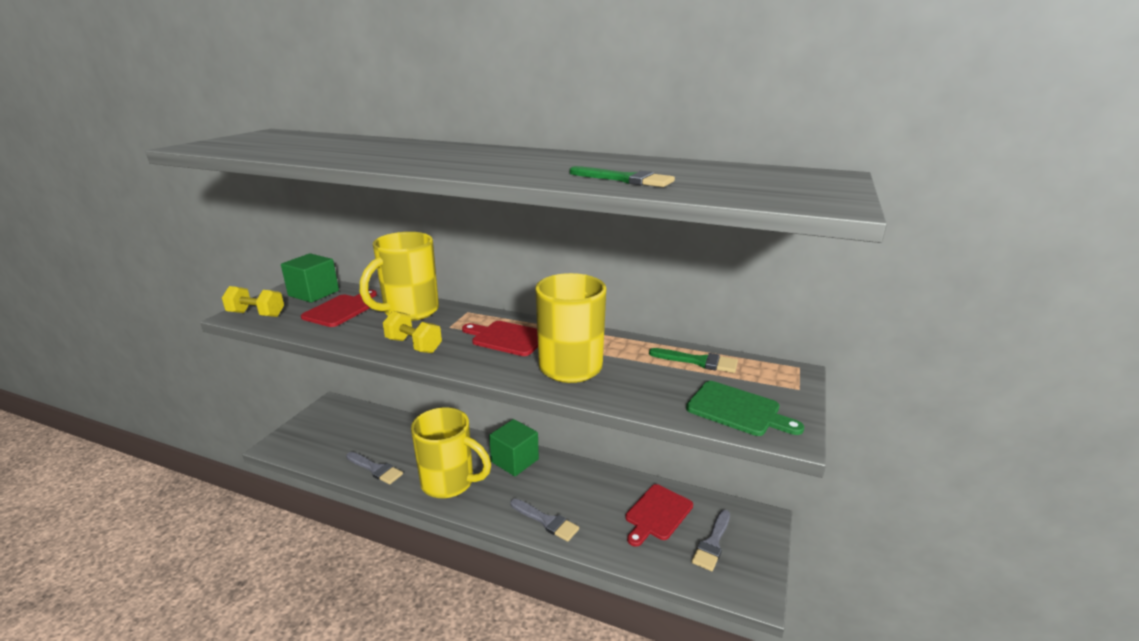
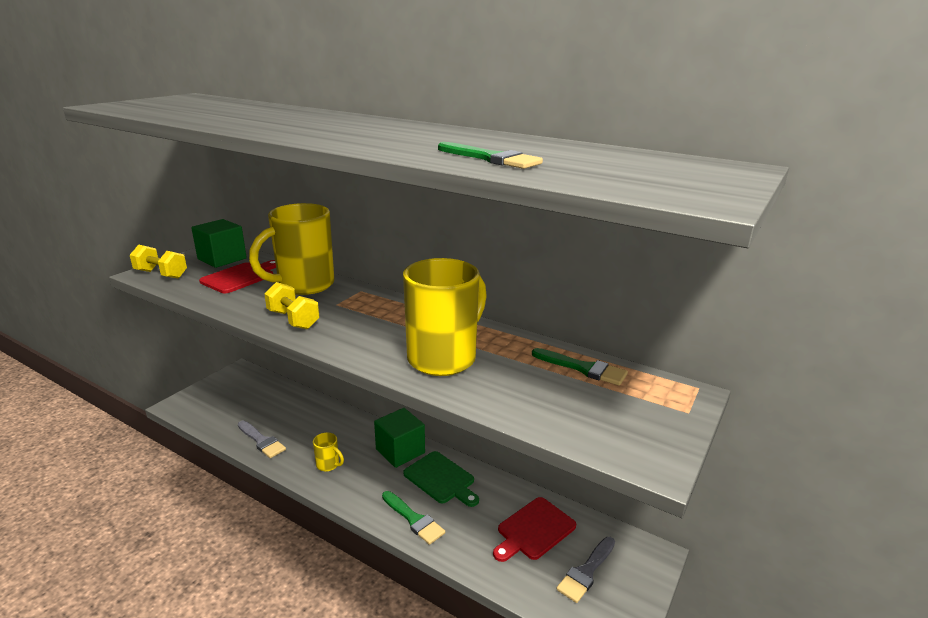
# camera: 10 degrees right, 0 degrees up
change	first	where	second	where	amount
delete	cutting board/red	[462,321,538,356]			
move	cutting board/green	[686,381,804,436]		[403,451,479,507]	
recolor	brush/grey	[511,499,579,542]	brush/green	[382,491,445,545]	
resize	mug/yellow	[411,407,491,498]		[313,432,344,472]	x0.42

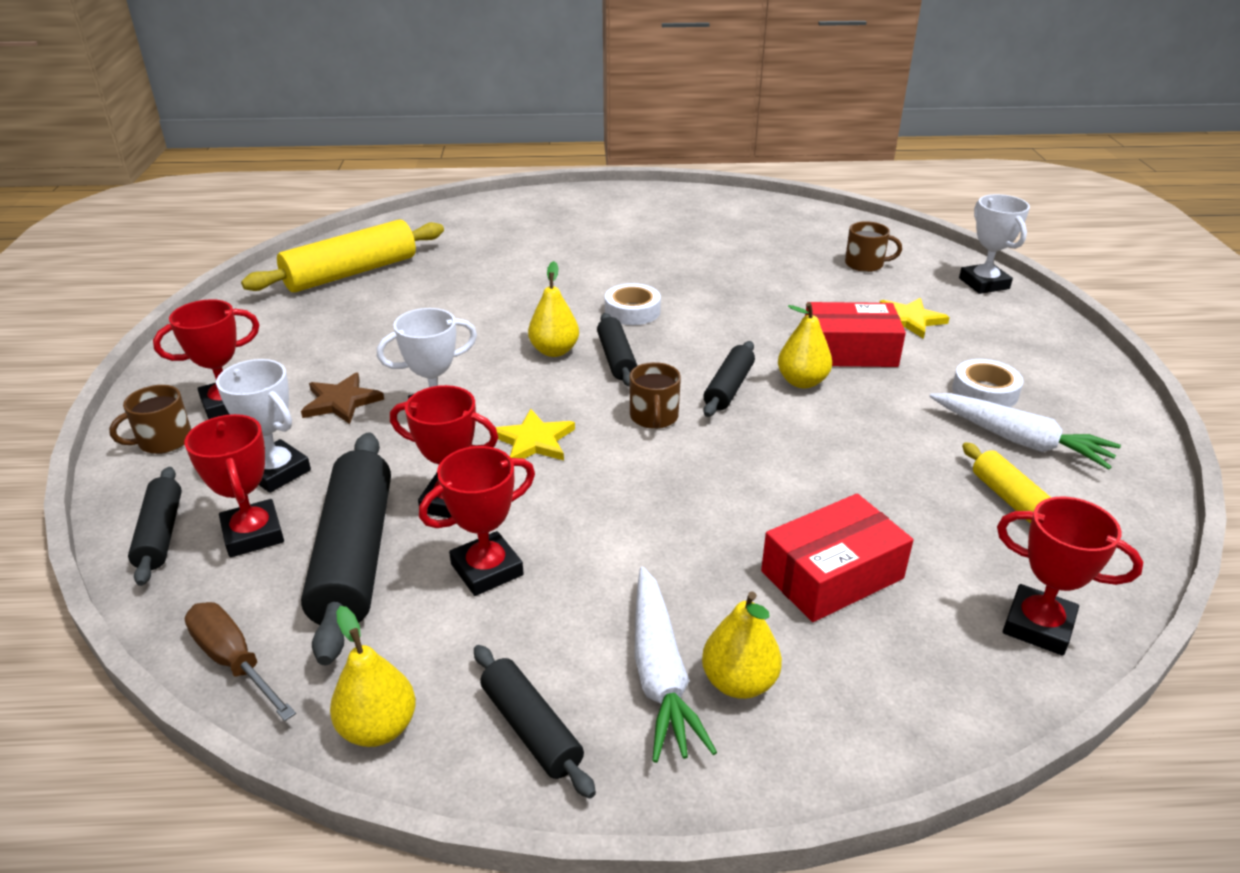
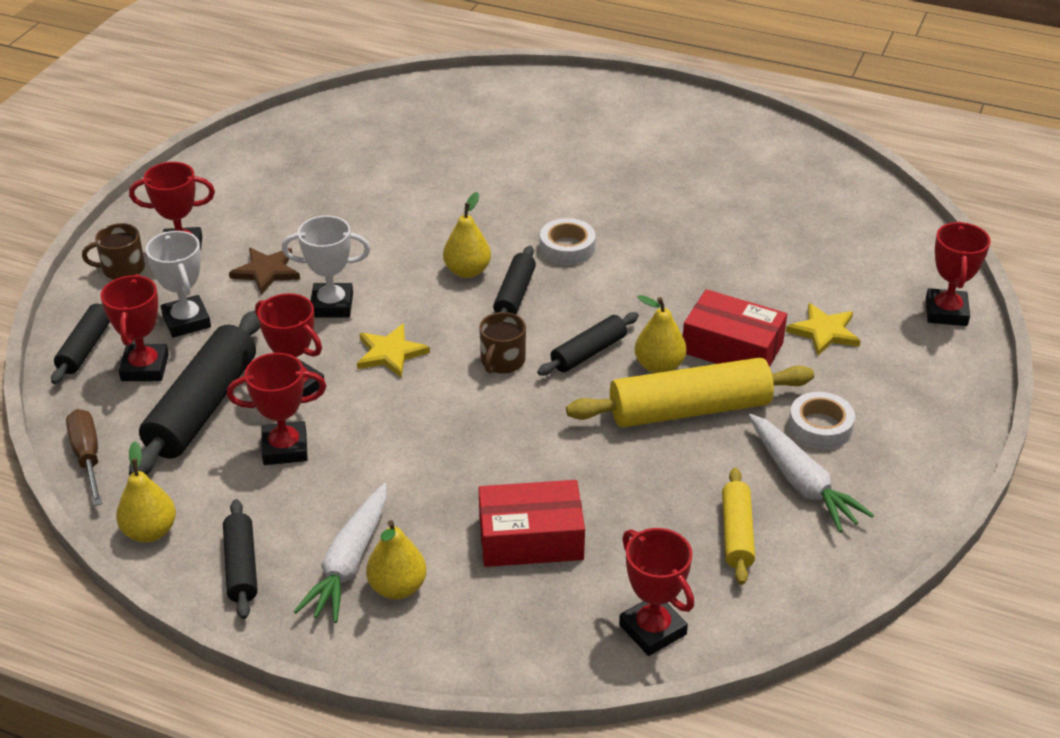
# camera: 25 degrees right, 5 degrees up
change	first	where	second	where	amount
delete	mug/brown	[845,221,902,272]			
move	rolling pin/yellow	[241,219,444,292]		[566,358,814,427]	
recolor	trophy/white	[959,194,1030,294]	trophy/red	[926,222,991,326]	

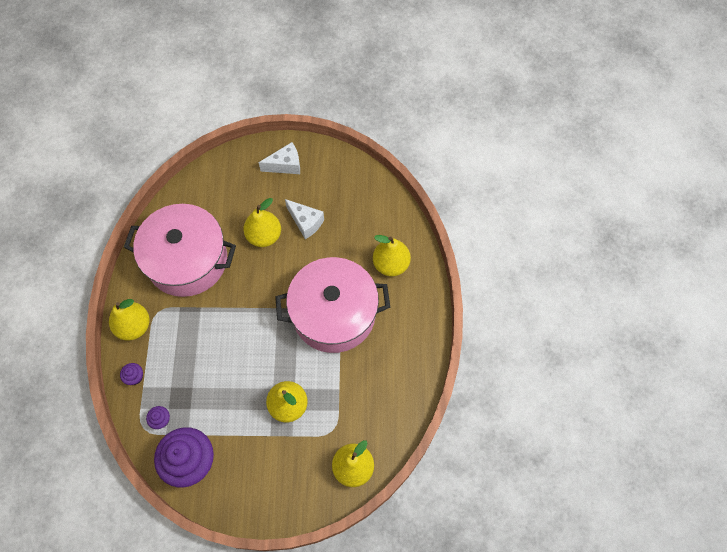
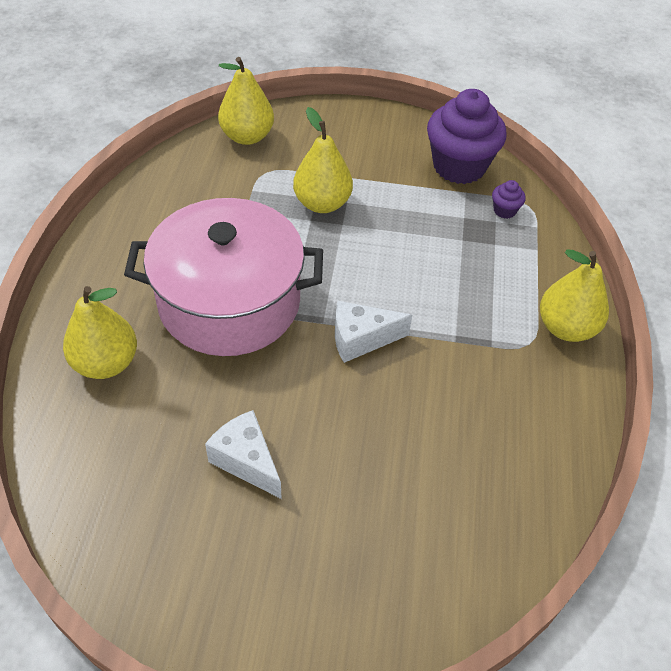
# camera: 175 degrees left, 15 degrees down
change	first	where	second	where	amount
delete	cupcake/purple	[120,363,143,385]			
delete	pot/pink	[124,204,236,297]			
delete	pear/yellow	[244,198,281,247]			
move	cheese/white	[258,142,300,174]		[335,301,412,363]	

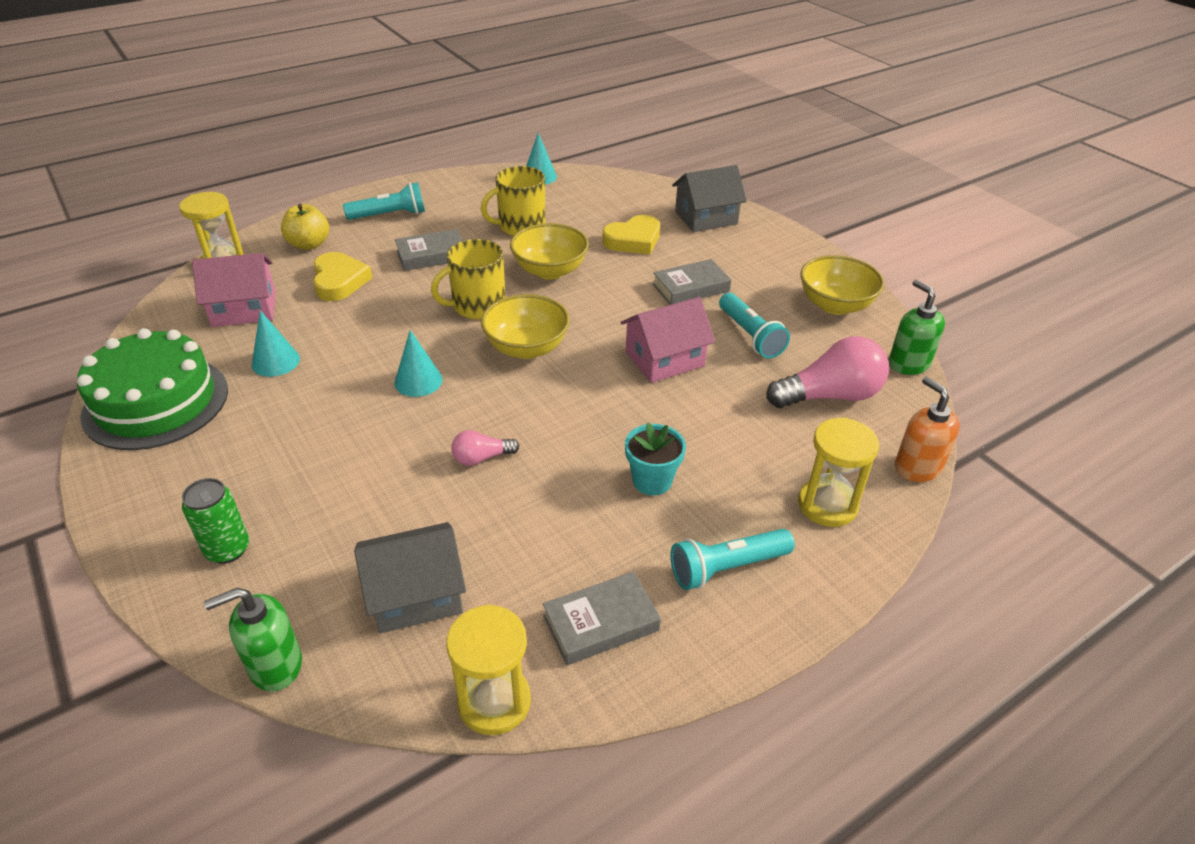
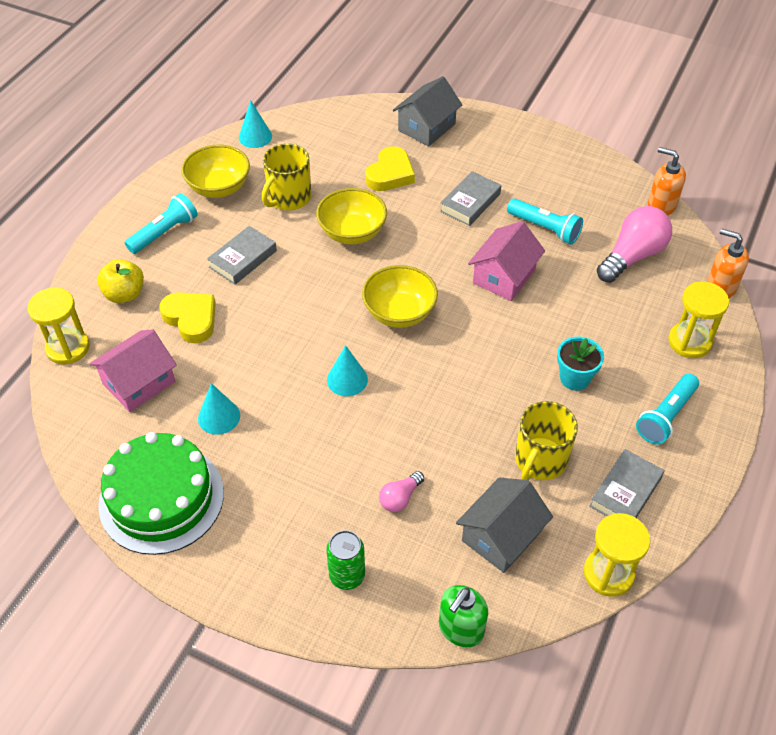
# camera: 30 degrees left, 10 degrees up
change	first	where	second	where	amount
move	mug/yellow	[431,239,505,320]		[515,401,578,481]	
move	light bulb/pink	[451,430,519,466]		[379,471,424,512]	
move	bowl/yellow	[800,255,884,315]		[181,145,250,198]	
recolor	soap dispenser/green	[889,279,945,375]	soap dispenser/orange	[648,147,686,215]	

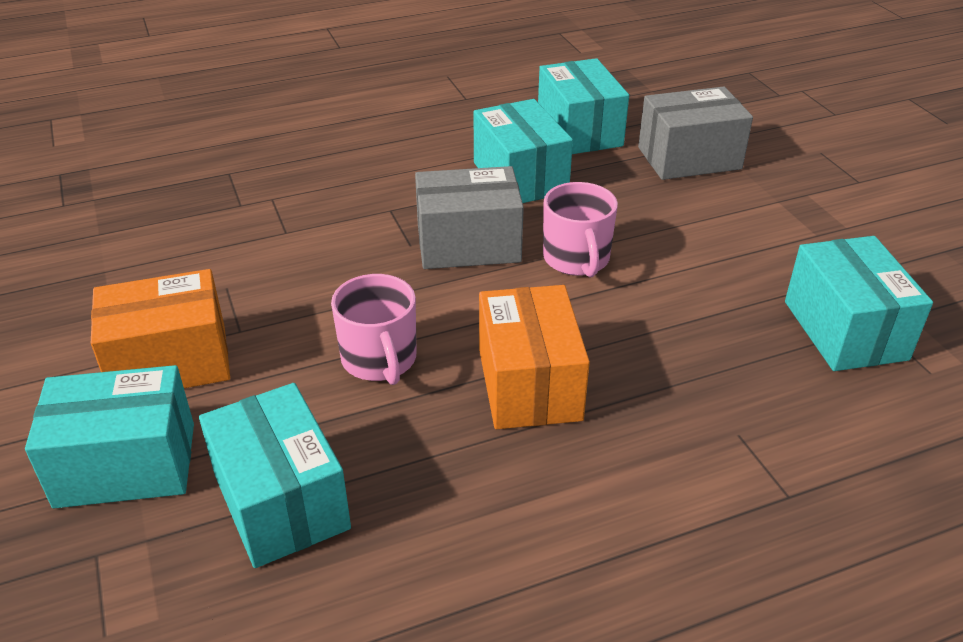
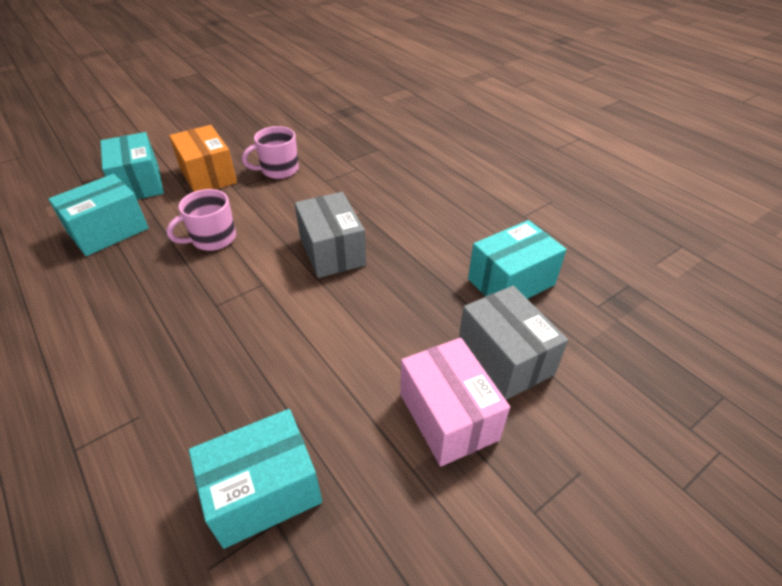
# camera: 75 degrees right, 5 degrees up
change	first	where	second	where	amount
delete	box/turquoise	[474,99,573,203]			
delete	box/orange	[479,285,590,429]			
insert			box/pink	[400,338,510,466]	
move	mug/pink	[543,182,618,277]		[242,126,299,179]	

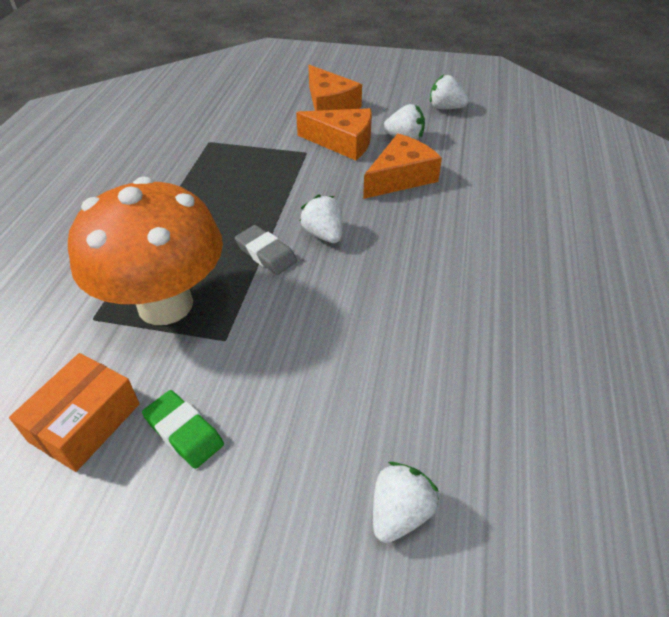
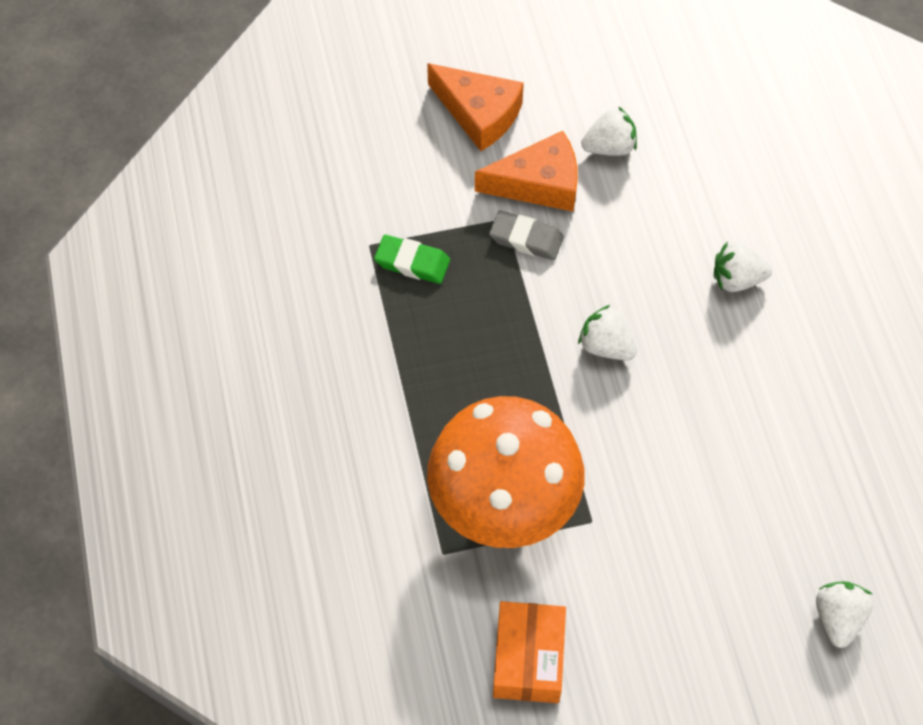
# camera: 25 degrees left, 15 degrees up
change	first	where	second	where	amount
delete	cheese/orange	[363,134,442,199]			
move	eraser/green	[142,390,224,469]		[374,235,450,284]	
move	eraser/grey	[235,225,297,275]		[489,210,564,260]	
move	strawberry/white	[430,75,469,109]		[714,241,772,292]	

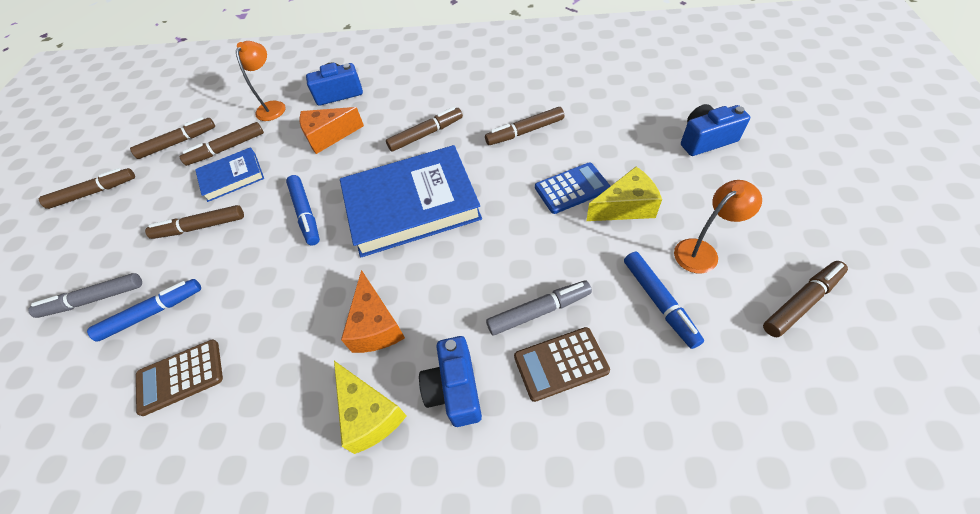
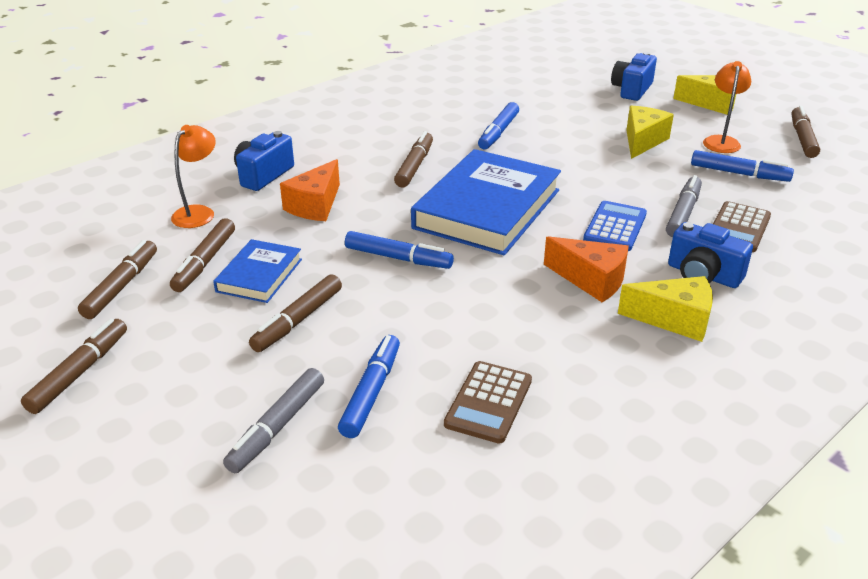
# camera: 50 degrees left, 20 degrees down
change	first	where	second	where	amount
insert			cheese/yellow	[673,75,736,115]	
move	calculator/blue	[535,163,610,214]		[583,201,647,251]	
recolor	marker/brown	[485,107,564,145]	marker/blue	[478,102,519,149]	
rotate	lamp/orange	[236,41,285,121]		[171,125,216,228]	60 degrees clockwise

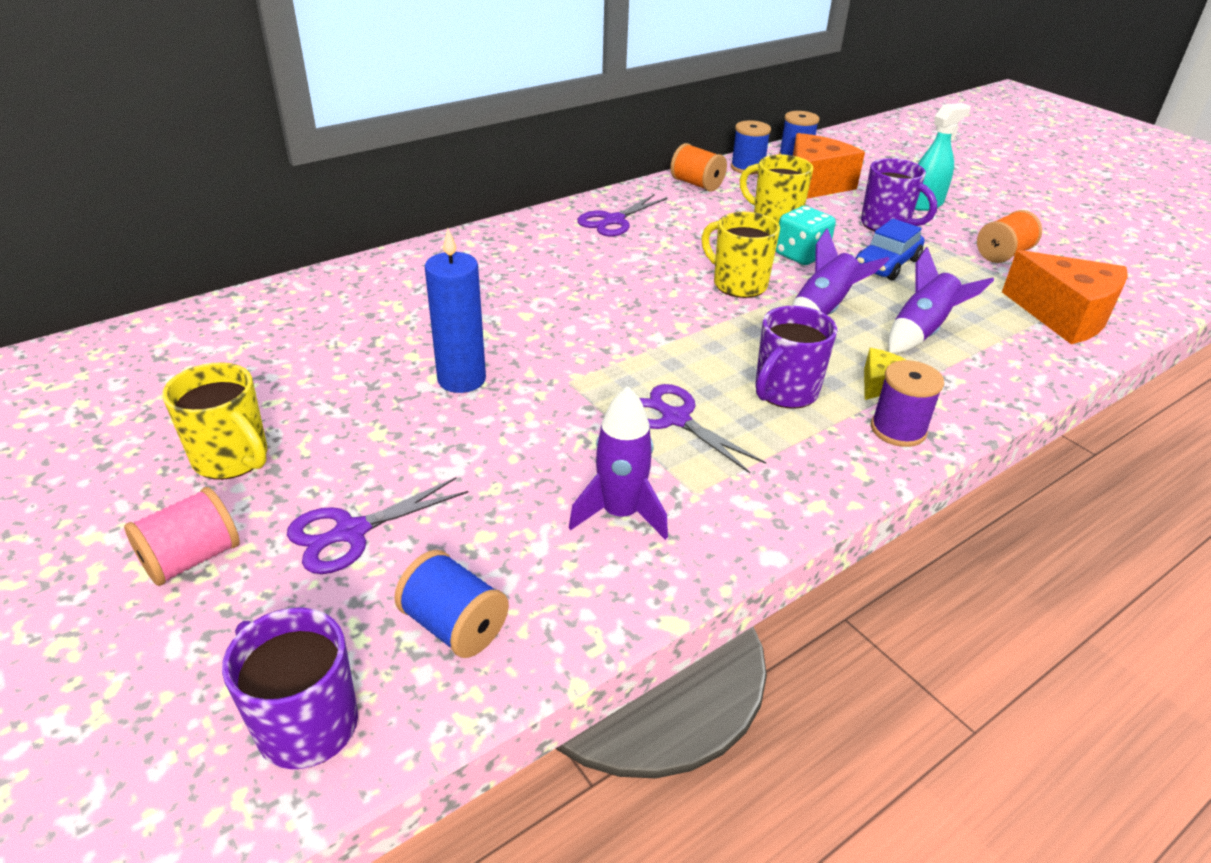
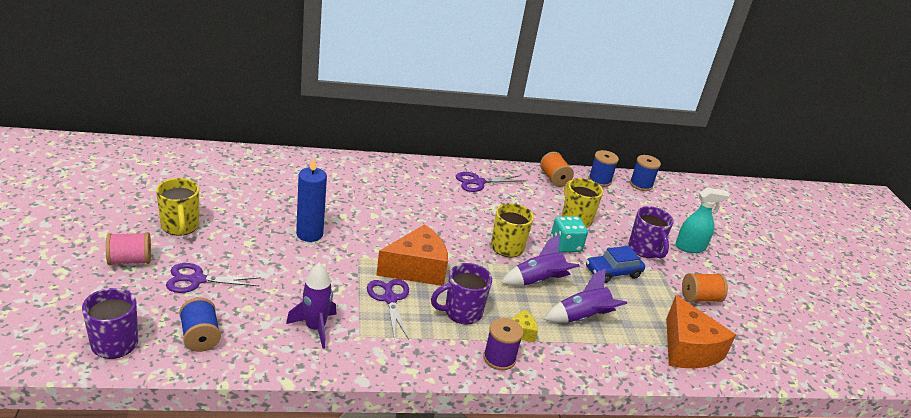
# camera: 25 degrees right, 5 degrees down
change	first	where	second	where	amount
move	cheese/orange	[793,133,865,199]		[376,224,448,286]	

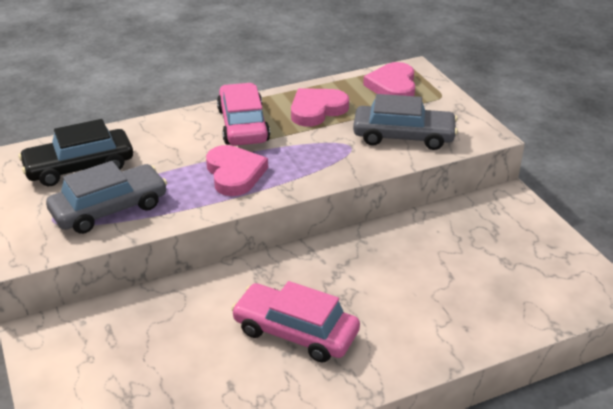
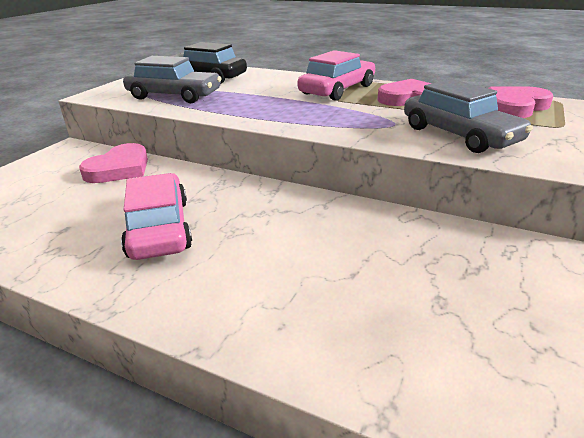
# camera: 50 degrees right, 5 degrees down
change	first	where	second	where	amount
move	heart/pink	[206,145,268,196]		[79,143,148,183]	

